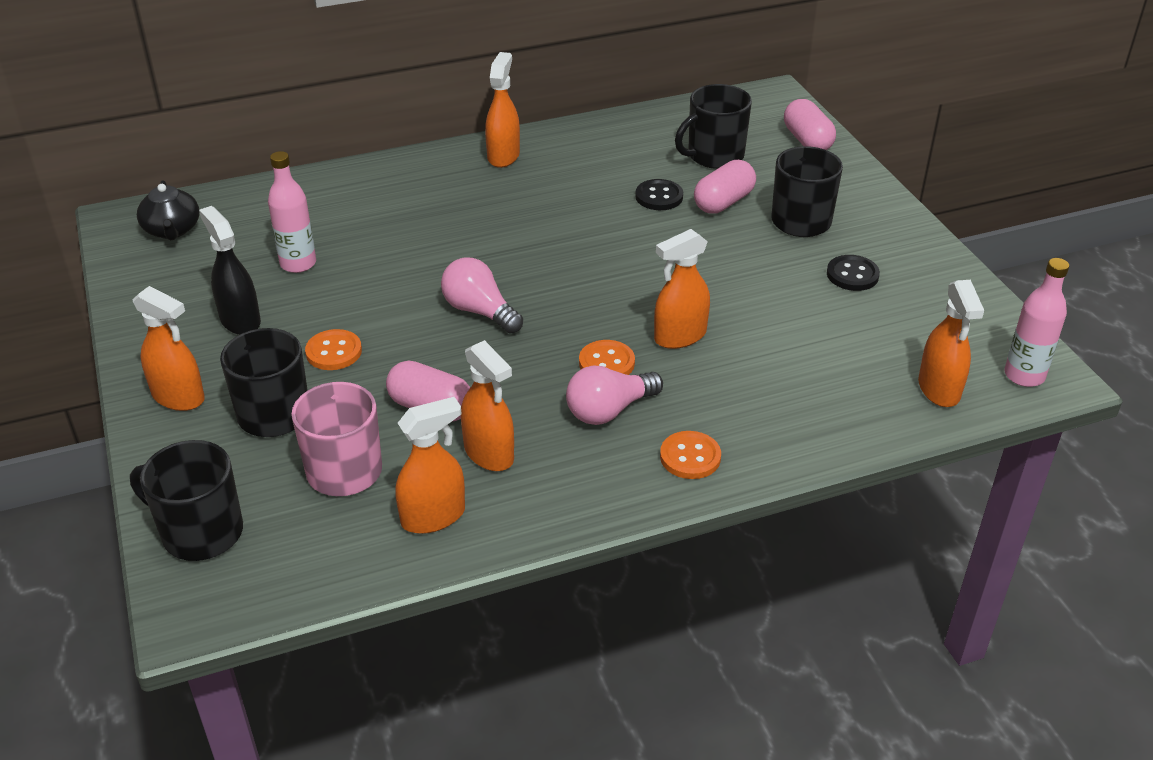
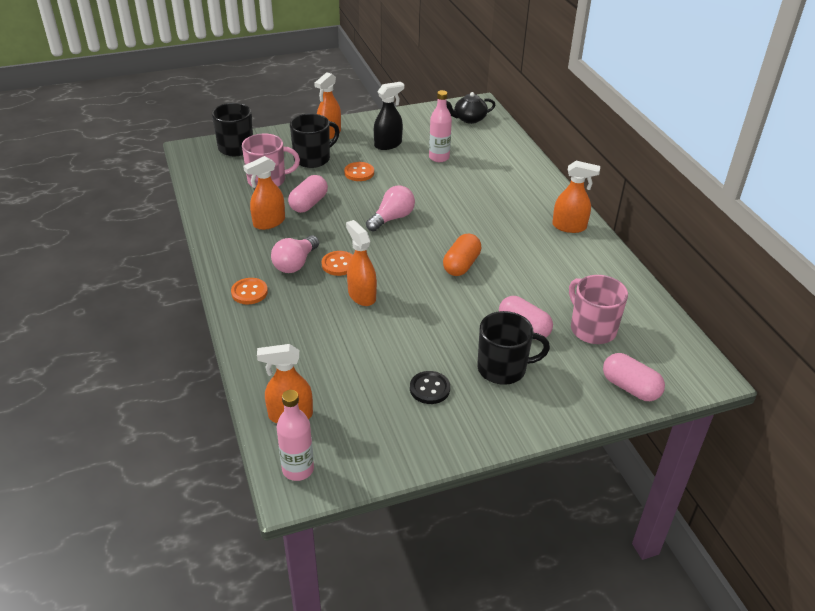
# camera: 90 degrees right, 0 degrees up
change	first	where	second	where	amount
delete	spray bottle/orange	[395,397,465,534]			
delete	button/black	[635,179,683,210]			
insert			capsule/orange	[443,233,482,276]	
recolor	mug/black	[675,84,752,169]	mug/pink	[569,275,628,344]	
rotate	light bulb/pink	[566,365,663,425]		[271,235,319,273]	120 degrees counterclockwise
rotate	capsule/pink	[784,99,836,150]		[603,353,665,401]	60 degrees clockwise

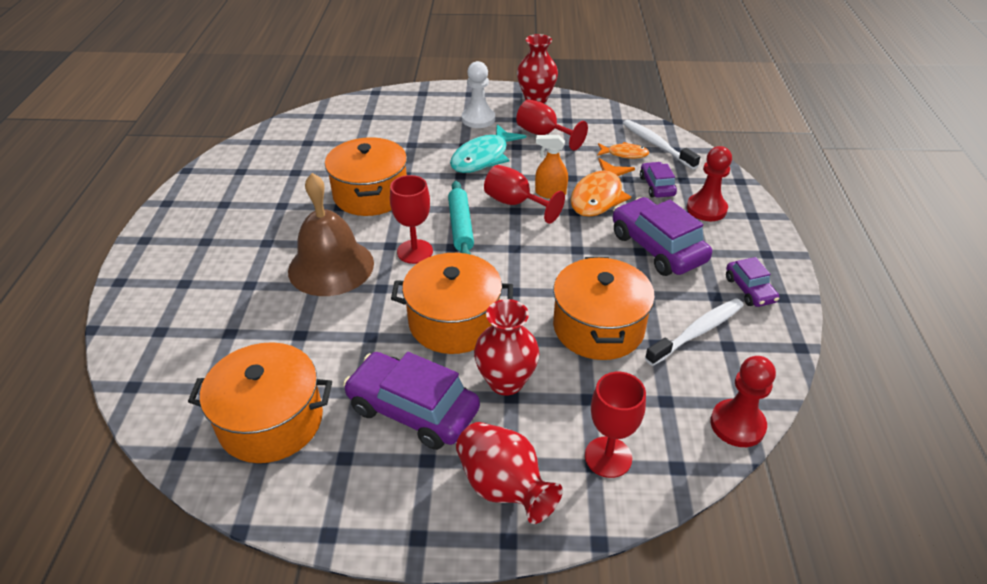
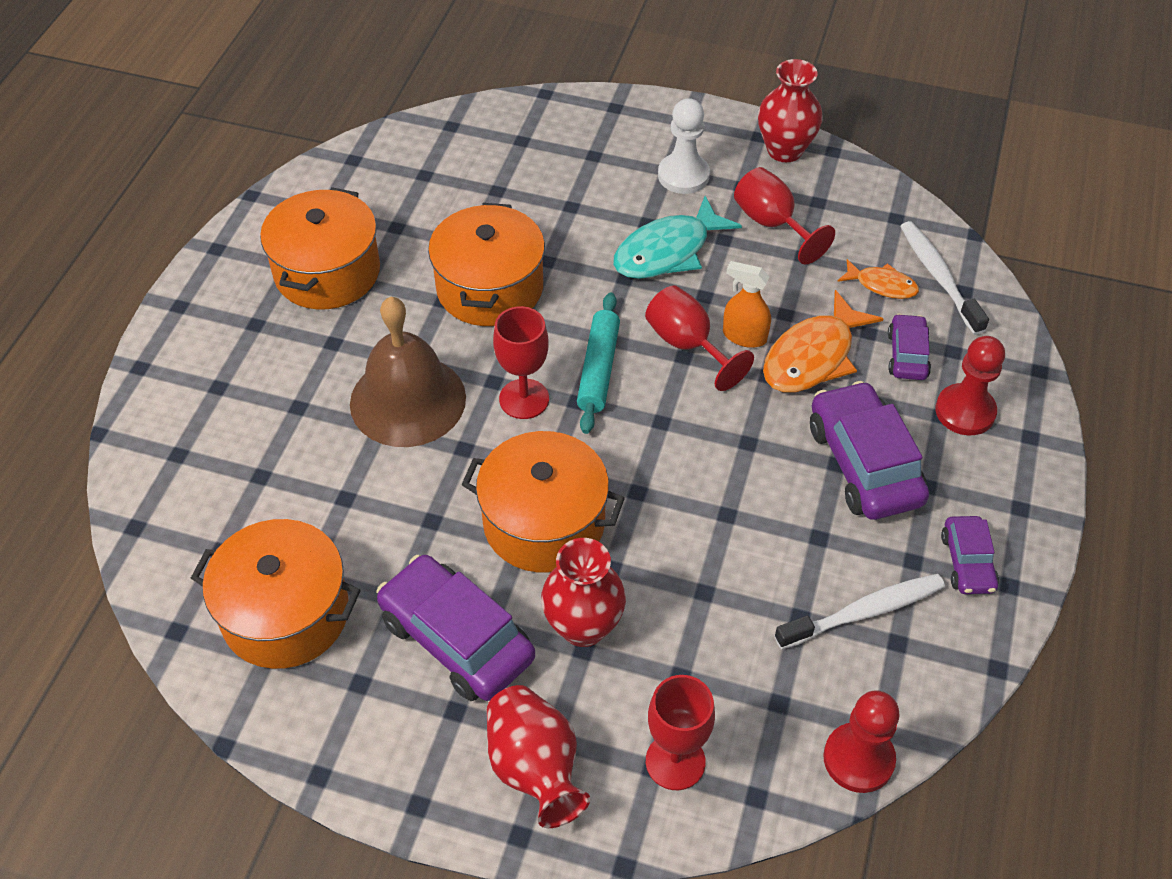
# camera: 15 degrees right, 10 degrees up
change	first	where	second	where	amount
move	pot/orange	[553,257,655,360]		[260,187,380,310]	

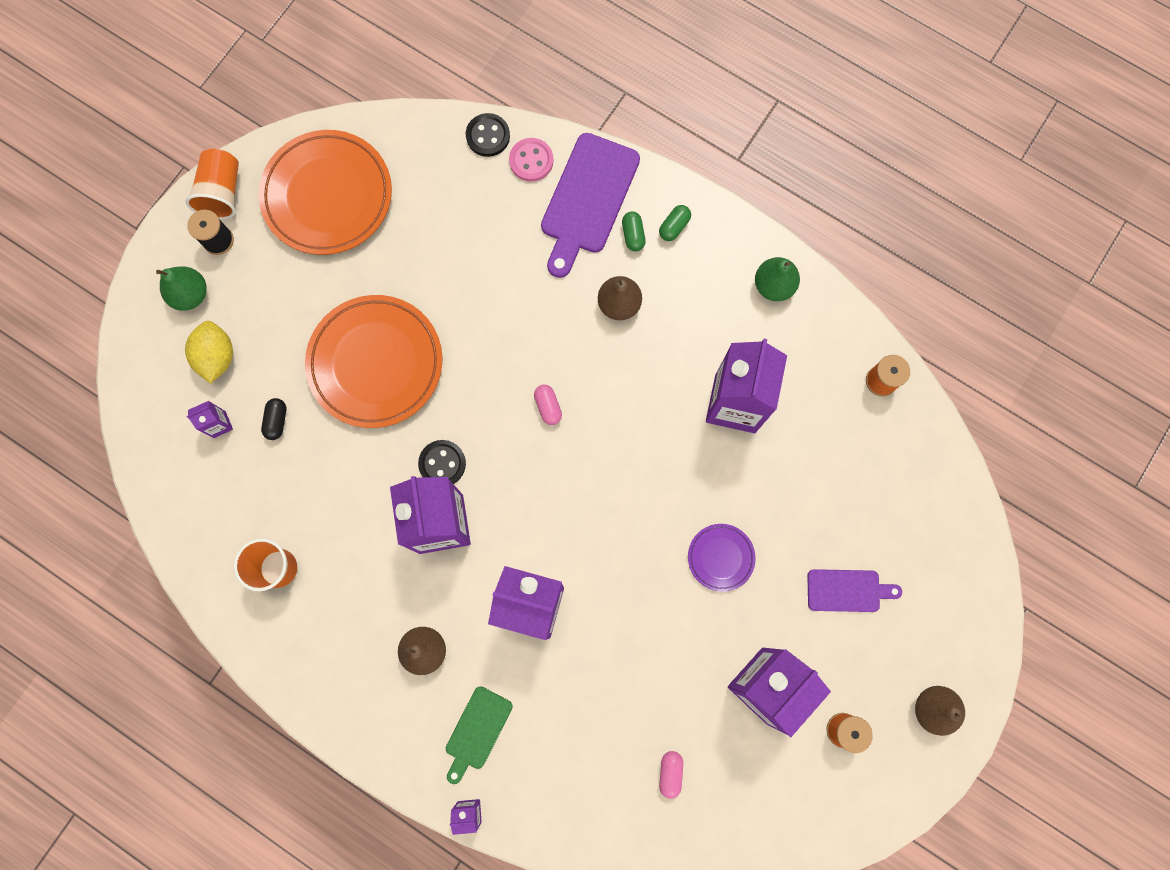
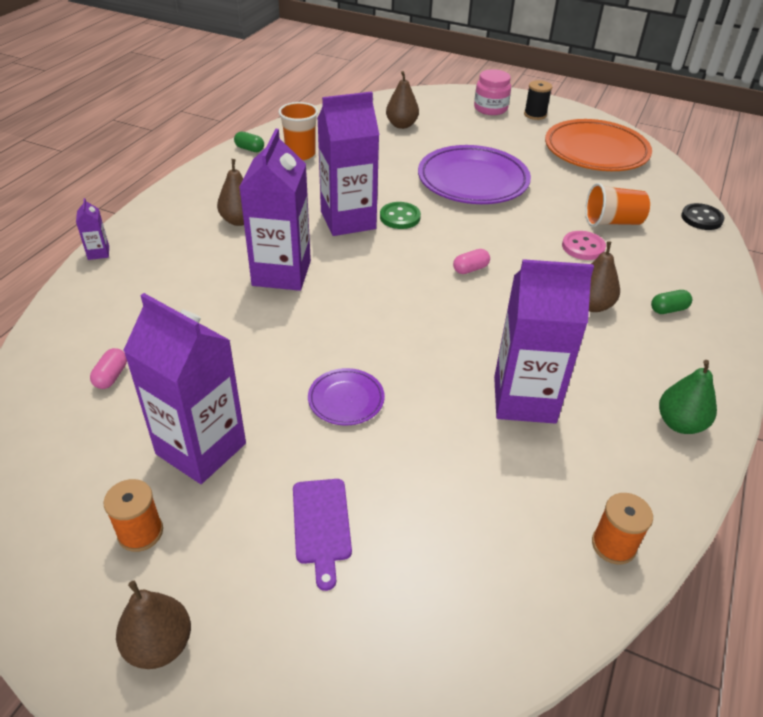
# camera: 80 degrees right, 35 degrees down
change	first	where	second	where	amount
delete	lemon/yellow	[185,321,233,384]			
delete	capsule/black	[261,398,286,440]			
delete	cutting board/green	[446,686,513,784]			
delete	cutting board/purple	[541,133,640,278]			
move	cup/orange	[186,149,239,219]		[585,183,650,227]	
move	button/pink	[509,138,553,182]		[562,231,606,260]	
move	capsule/green	[659,205,691,241]		[234,131,264,152]	
replace	pear/green	[156,266,207,311]	jar/pink	[474,69,511,115]	
replace	carton/purple	[187,401,233,438]	pear/brown	[386,71,419,129]	
recolor	plate/orange	[305,295,443,428]	plate/purple	[418,145,531,204]	
recolor	button/black	[418,440,466,484]	button/green	[380,202,421,229]	
rotate	capsule/pink	[659,751,683,799]		[90,348,127,389]	75 degrees counterclockwise

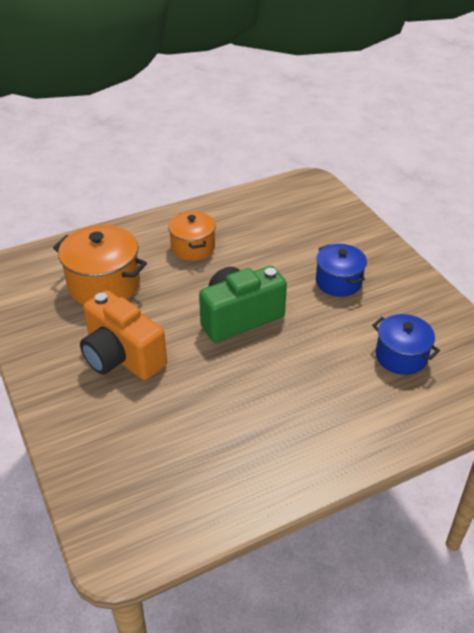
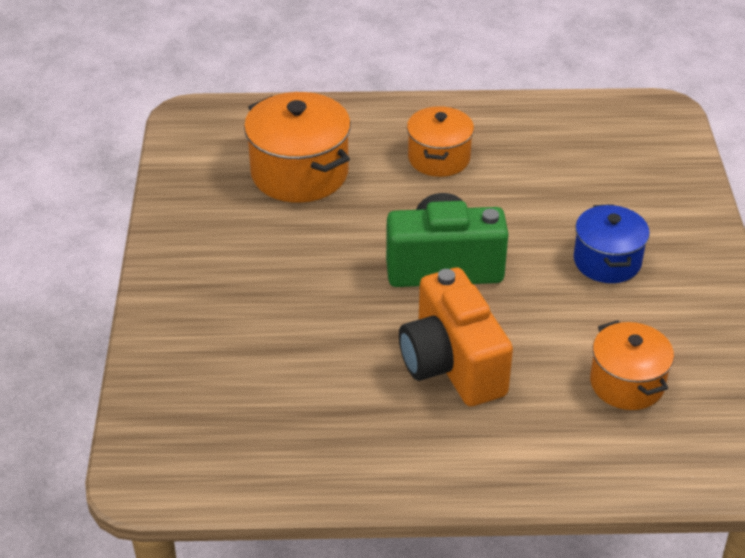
# camera: 25 degrees right, 0 degrees up
change	first	where	second	where	amount
move	camera/orange	[80,290,167,380]		[399,267,513,406]	
recolor	pot/blue	[372,314,440,375]	pot/orange	[590,320,674,410]	

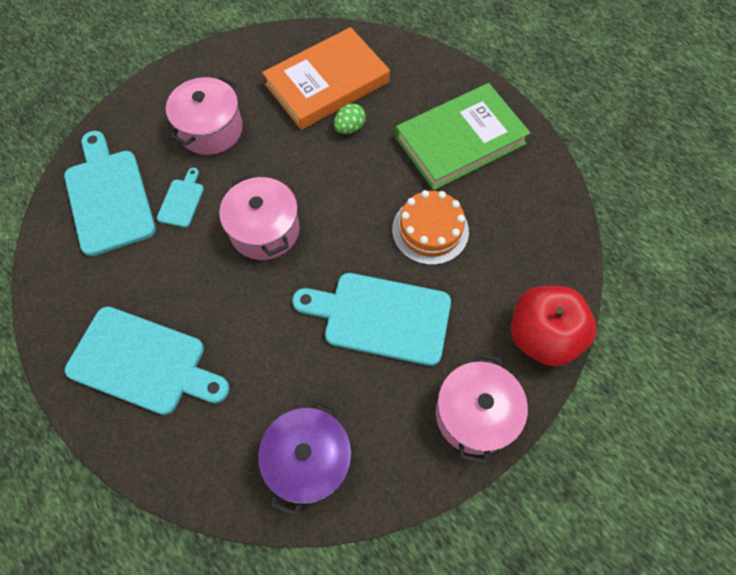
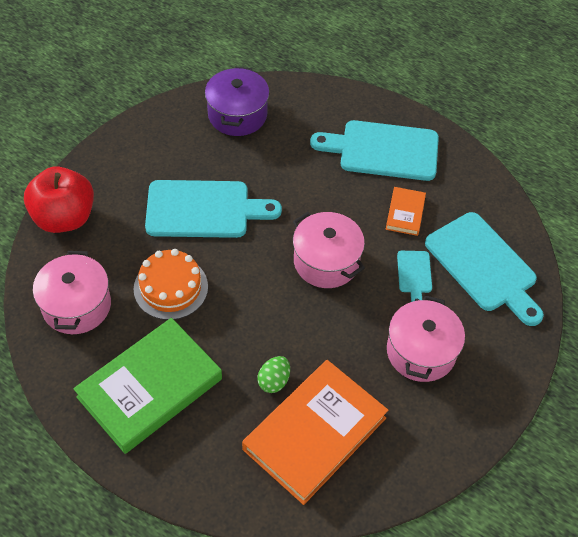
# camera: 165 degrees right, 10 degrees down
change	first	where	second	where	amount
insert			book/orange	[386,187,426,236]	
move	pot/pink	[436,353,528,465]		[33,251,111,334]	

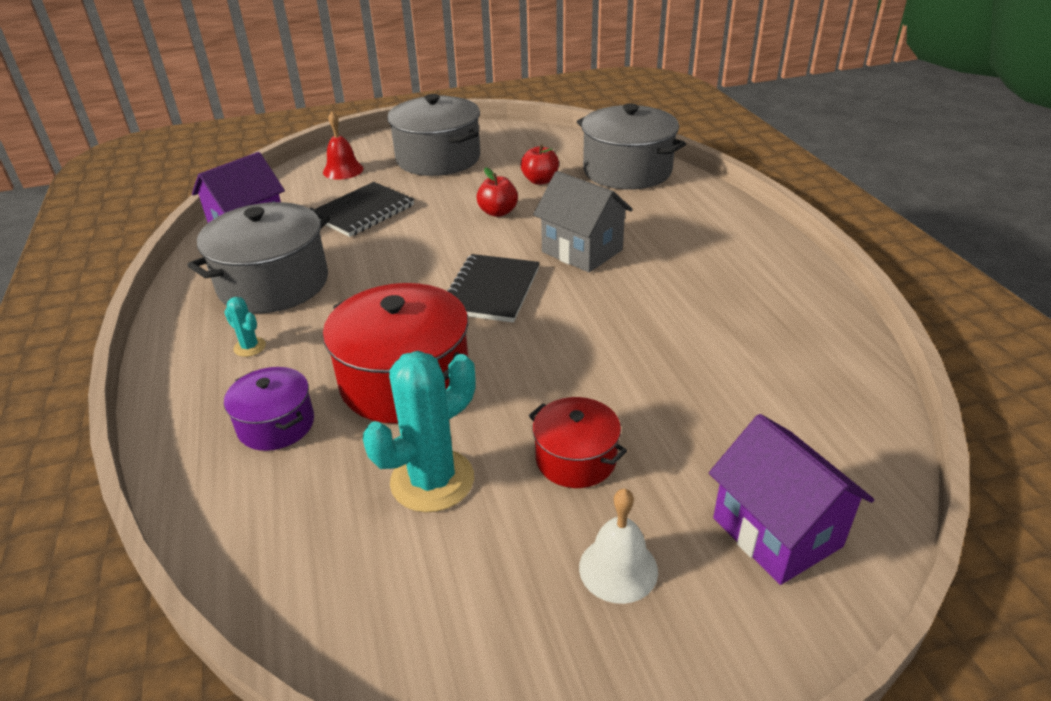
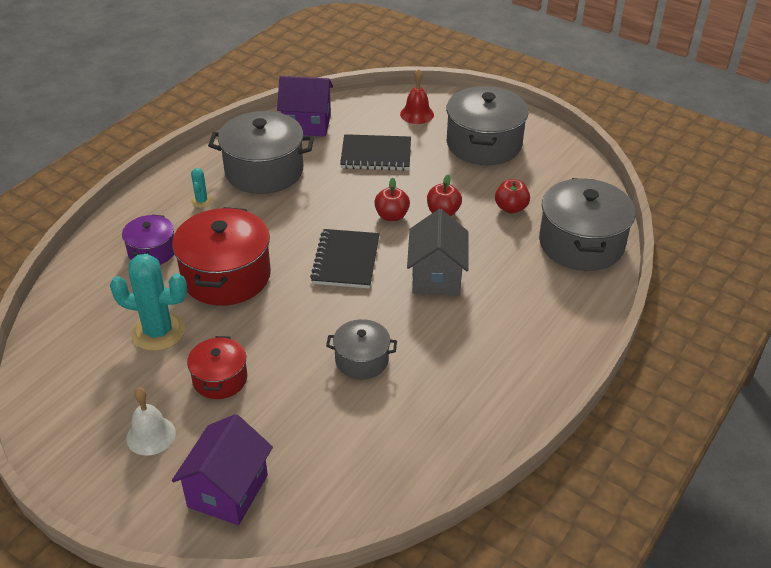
# camera: 50 degrees right, 5 degrees up
change	first	where	second	where	amount
insert			pot/grey	[326,319,397,379]	
insert			apple/red	[374,178,410,221]	
rotate	notebook/black	[447,254,540,323]		[310,229,380,289]	60 degrees counterclockwise

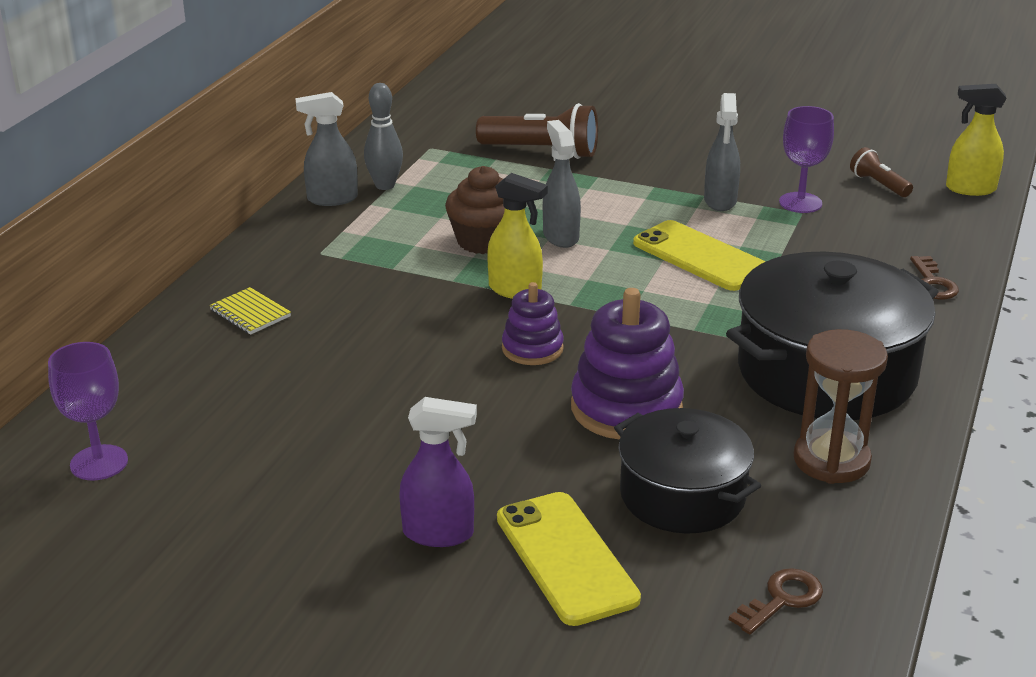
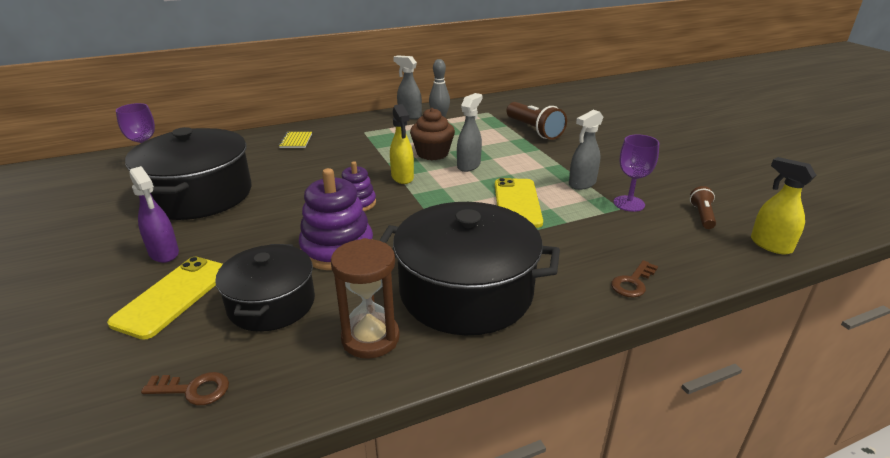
# camera: 45 degrees right, 0 degrees up
change	first	where	second	where	amount
insert			pot/black	[125,127,251,220]	

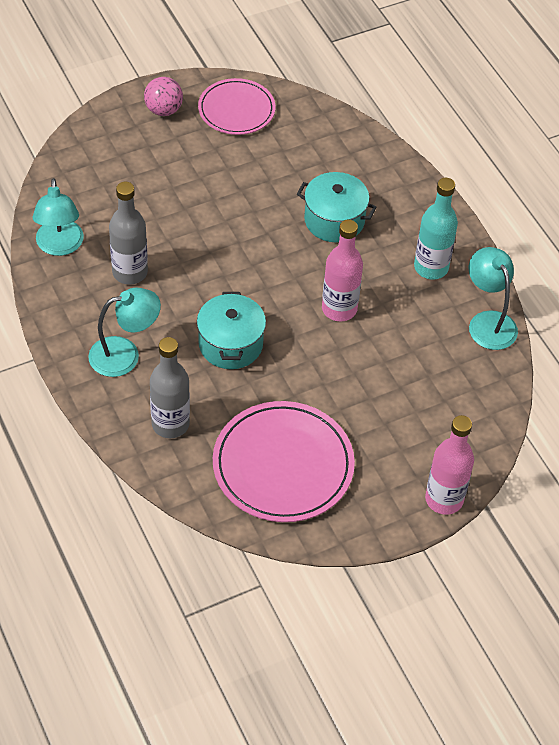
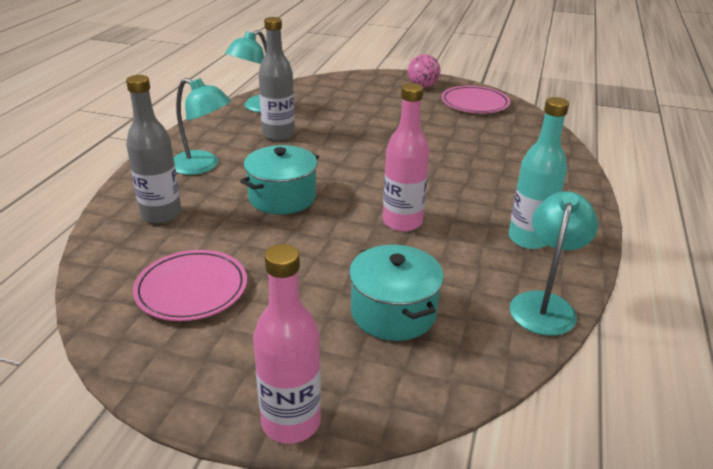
# camera: 45 degrees right, 20 degrees down
change	first	where	second	where	amount
move	pot/turquoise	[297,172,377,242]		[349,245,444,341]	
resize	plate/pink	[213,401,355,522]		[133,250,247,321]	x0.64

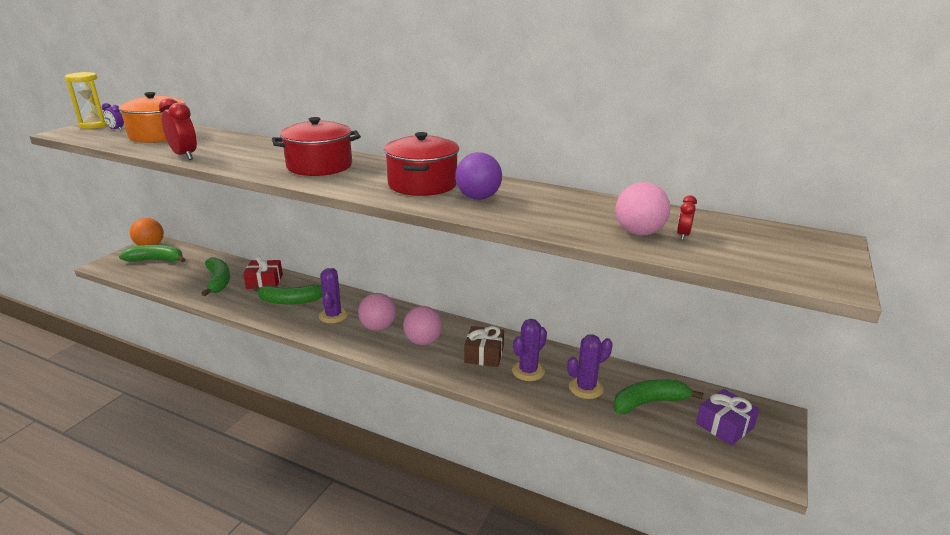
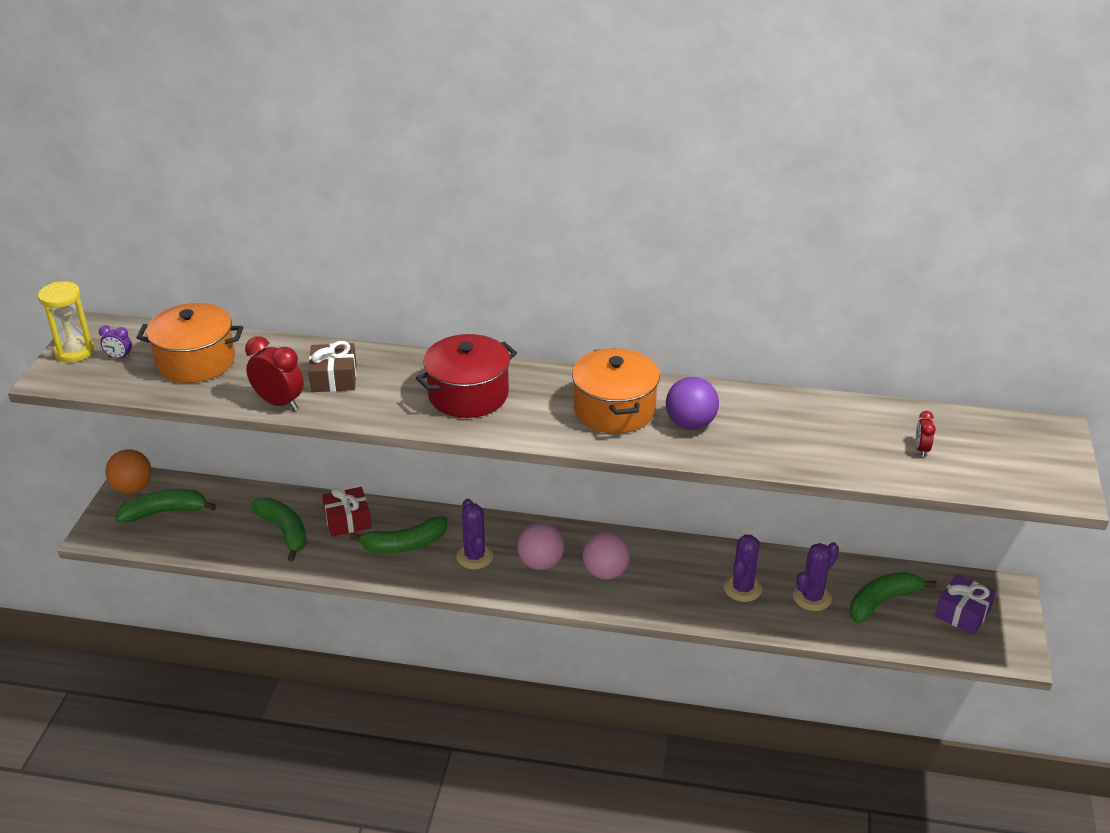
# camera: 15 degrees left, 10 degrees up
change	first	where	second	where	amount
delete	ball/pink	[615,182,671,236]			
move	gift/brown	[464,326,504,367]		[308,341,357,392]	
recolor	pot/red	[384,132,459,196]	pot/orange	[572,348,660,434]	

